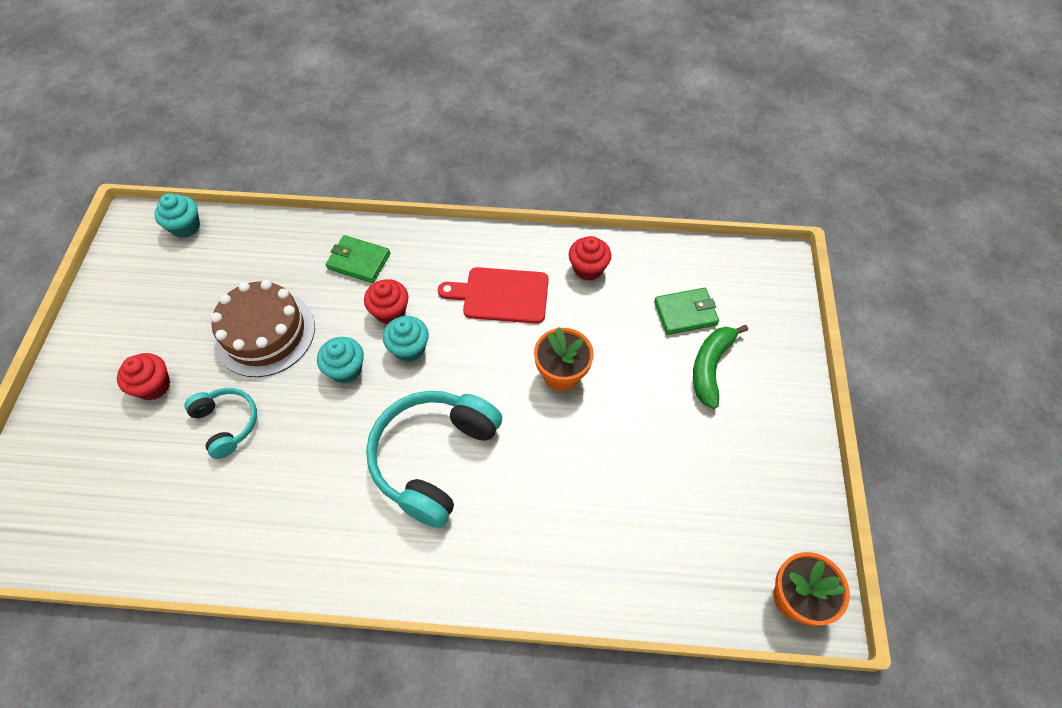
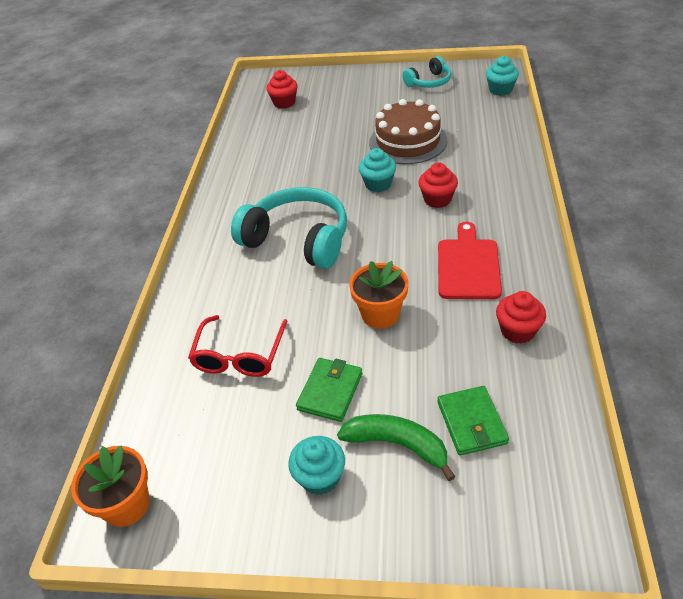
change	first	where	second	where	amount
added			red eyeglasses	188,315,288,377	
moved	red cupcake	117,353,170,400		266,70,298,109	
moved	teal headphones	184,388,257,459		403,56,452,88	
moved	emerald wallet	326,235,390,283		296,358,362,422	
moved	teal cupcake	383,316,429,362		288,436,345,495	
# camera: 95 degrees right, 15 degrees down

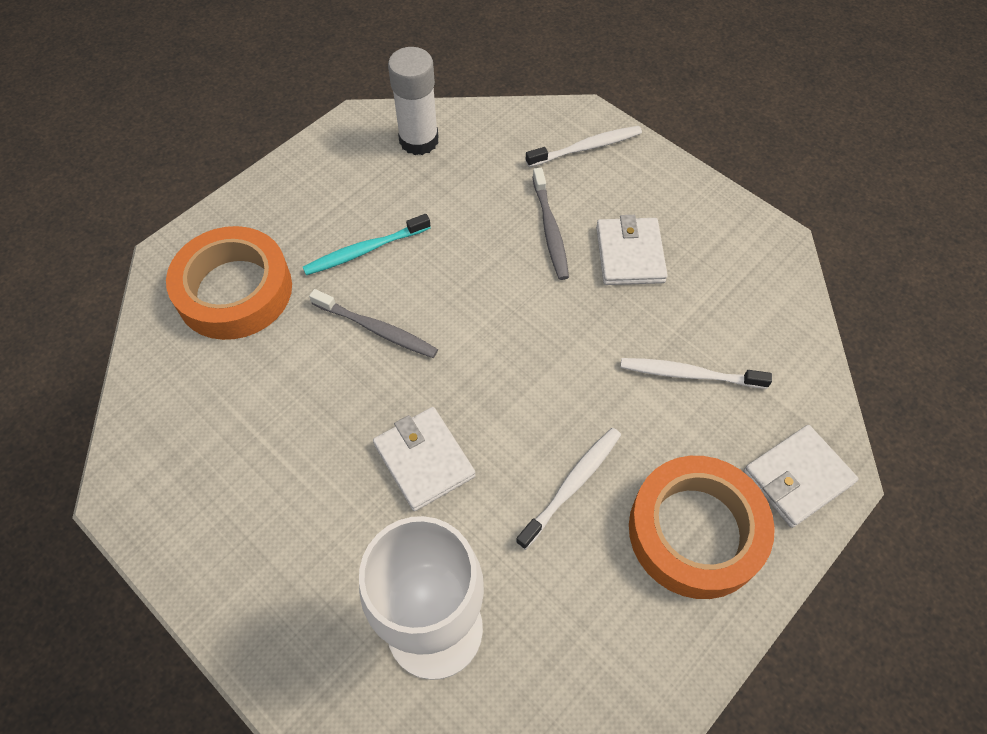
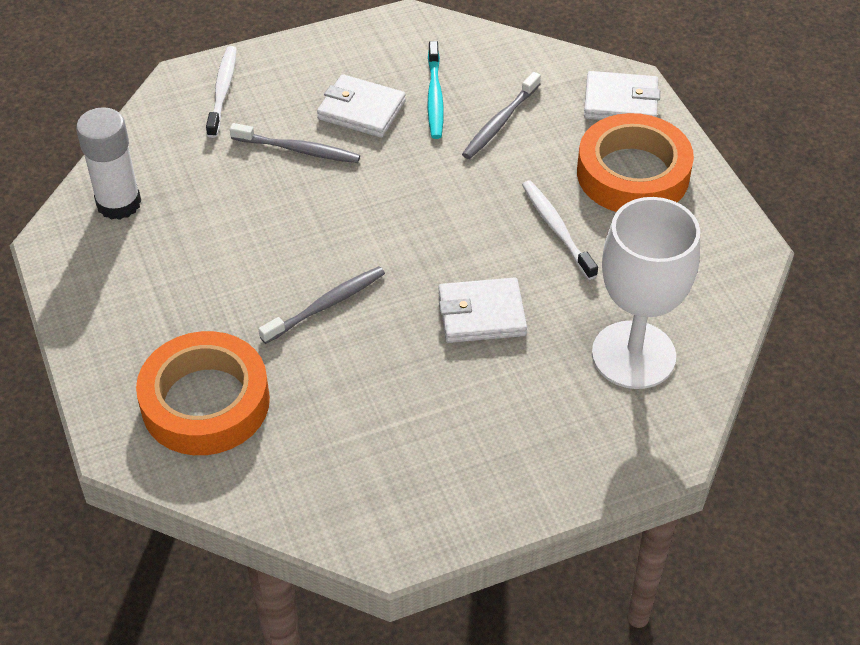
change	first	where	second	where	amount
moved	teal tooth brush	303,214,430,275		427,41,444,139	
recoloured	pure white tooth brush	620,358,772,389	grey tooth brush	462,72,541,159	
turned	pure white wallet	743,425,858,528		584,71,660,120	75 degrees counterclockwise
# camera: 65 degrees left, 10 degrees down

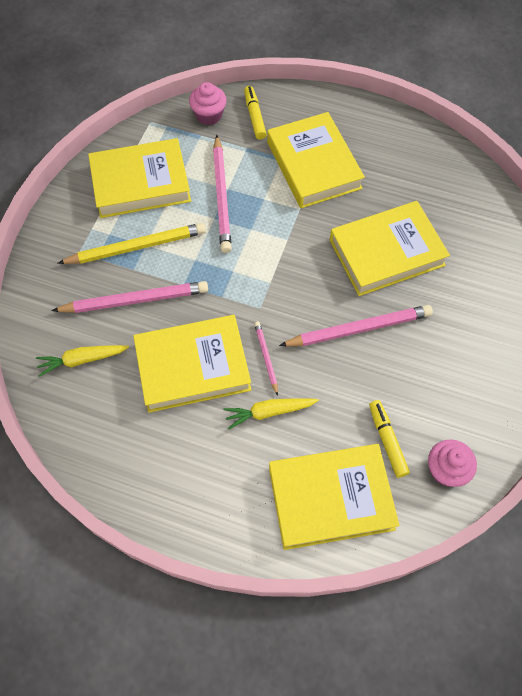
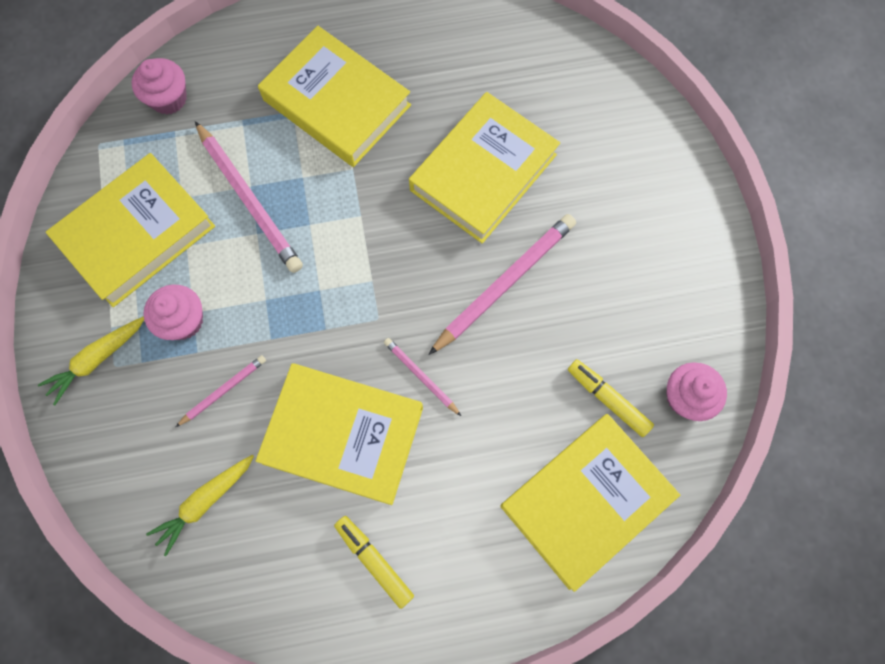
change	first	where	second	where	amount
moved	bright yellow root vegetable	224,398,319,430		38,316,144,405	
moved	bright yellow marker pen	244,86,267,139		334,516,414,609	
replaced	bright yellow wooden pencil	57,223,206,264	pink cupcake	144,285,203,340	
turned	bright yellow hardcover	133,315,251,413		256,363,423,505	60 degrees clockwise
resized	pink wooden pencil	52,281,208,313		176,355,266,427	x0.51
# camera: 30 degrees left, 10 degrees up

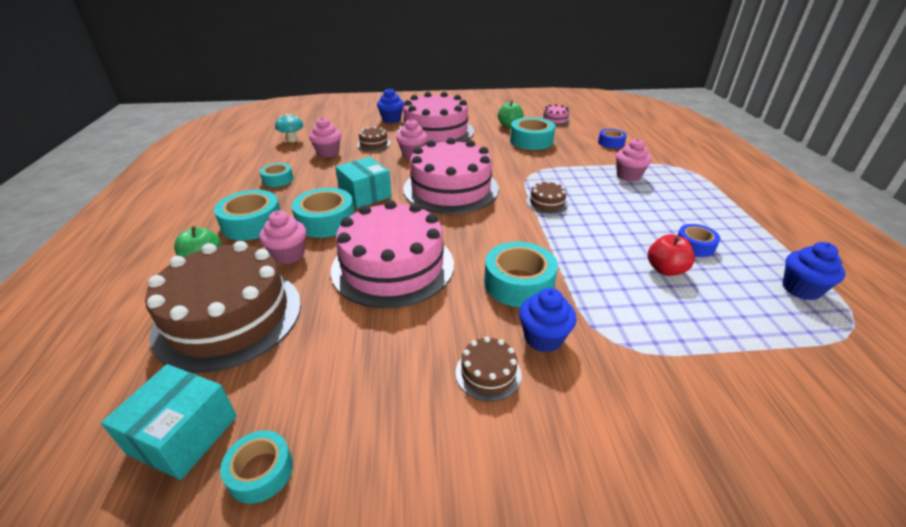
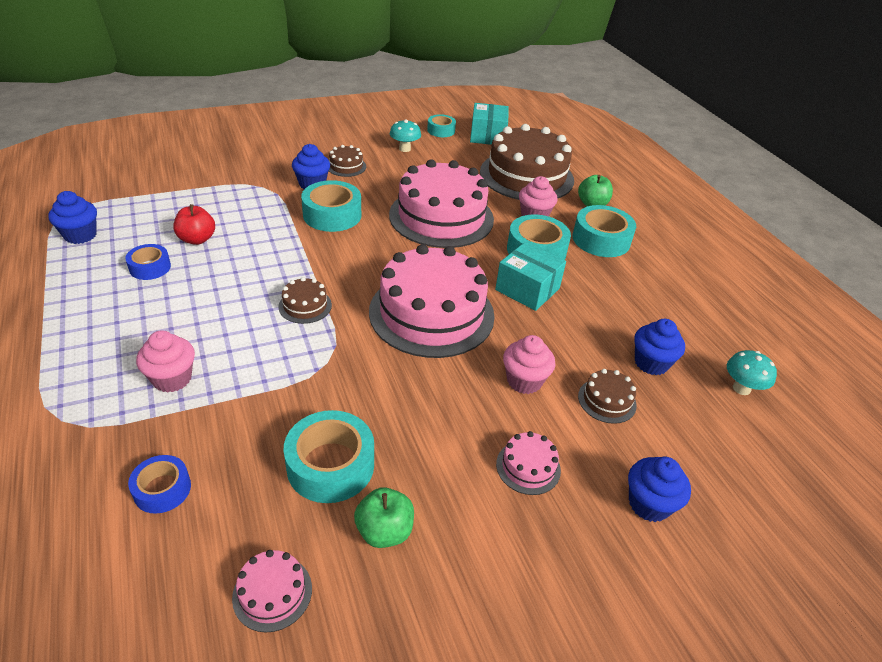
change	first	where	second	where	amount
removed	teal roll of tape	260,163,294,187			
added			teal fungus	390,119,421,152	
recoloured	pink cupcake	309,117,341,157	royal blue cupcake	634,319,685,375	
resized	pink gateau	398,92,474,145		496,431,561,495	x0.41
# camera: 160 degrees right, 5 degrees up

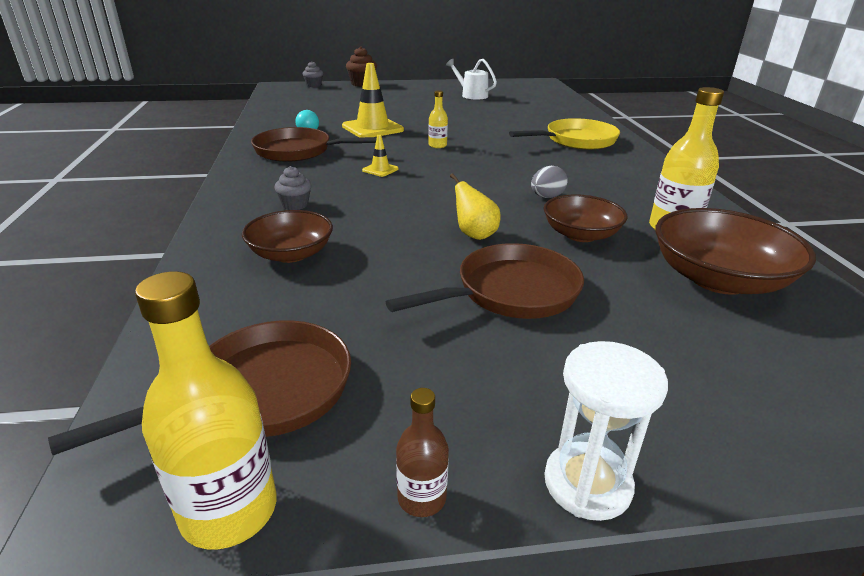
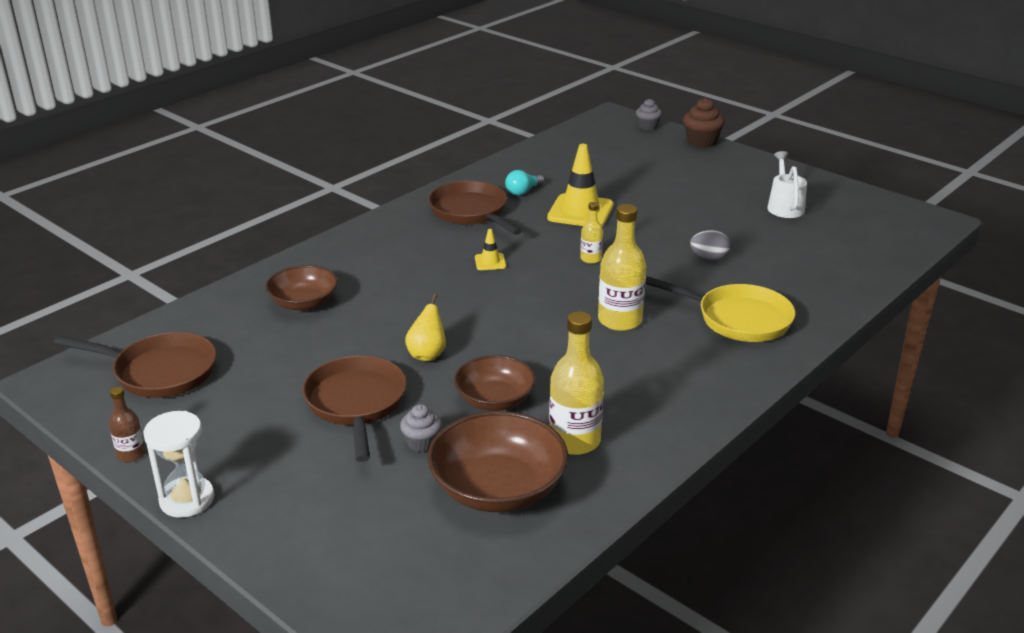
change	first	where	second	where	amount
moved	bright yellow flask	135,271,276,549		598,204,646,331	
moved	grey cupcake	274,166,312,210		400,404,442,452	
moved	grey egg	531,166,568,198		690,230,730,260	
turned	brown skillet	386,243,584,319		302,356,407,462	120 degrees counterclockwise
# camera: 50 degrees right, 0 degrees up

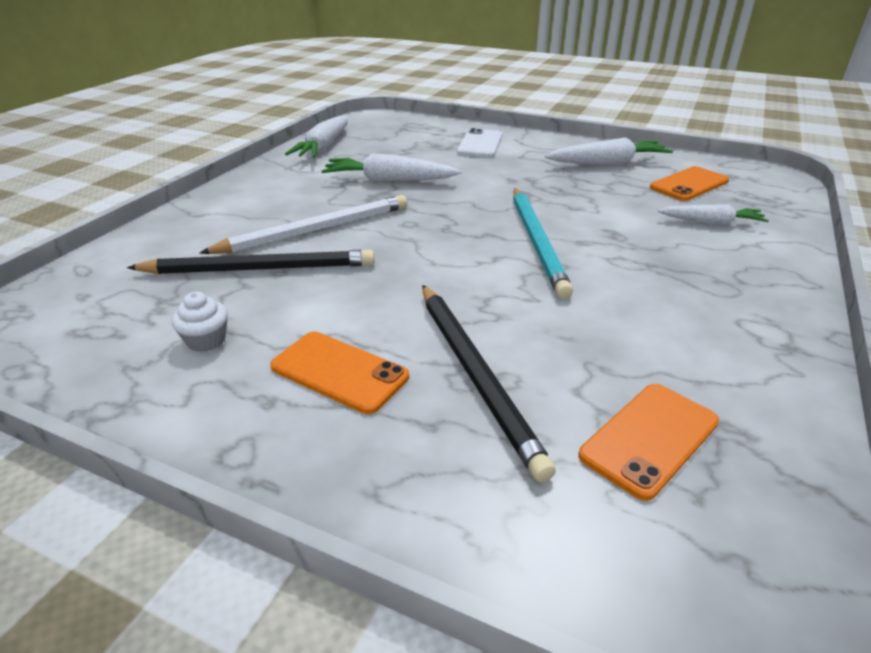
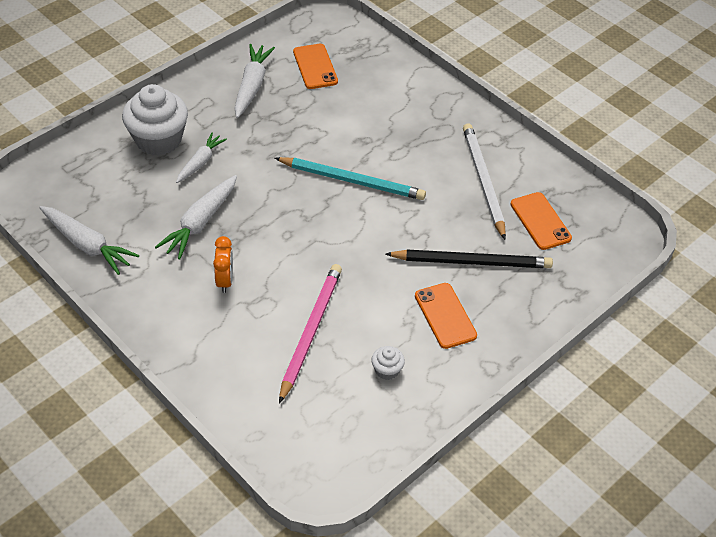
change	first	where	second	where	amount
added			orange clock	213,236,233,293	
moved	pure white wooden pencil	200,195,407,254		463,124,506,240	
moved	pure white root vegetable	658,204,769,225		176,133,227,183	
replaced	pure white mobile phone	457,128,503,157	pure white cupcake	122,84,188,156	
recoloured	ebony wooden pencil	127,250,375,274	pink wooden pencil	279,264,342,404	
turned	orange mobile phone	270,332,409,414		415,283,477,349	75 degrees counterclockwise
# camera: 70 degrees left, 15 degrees up

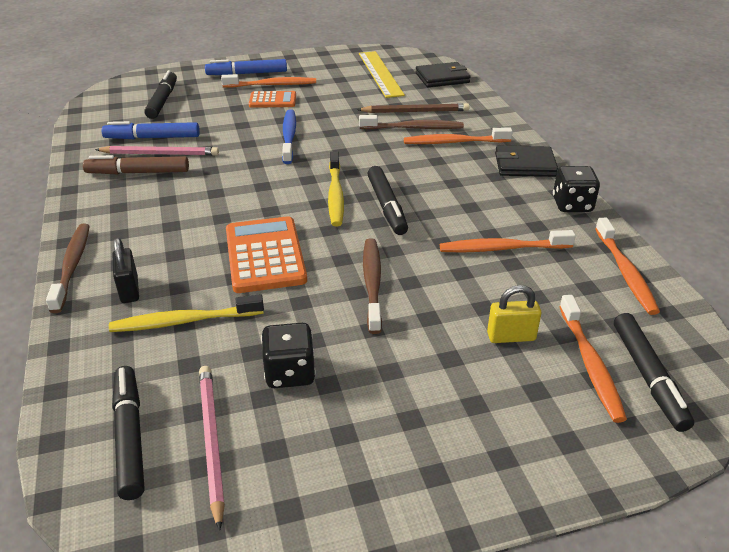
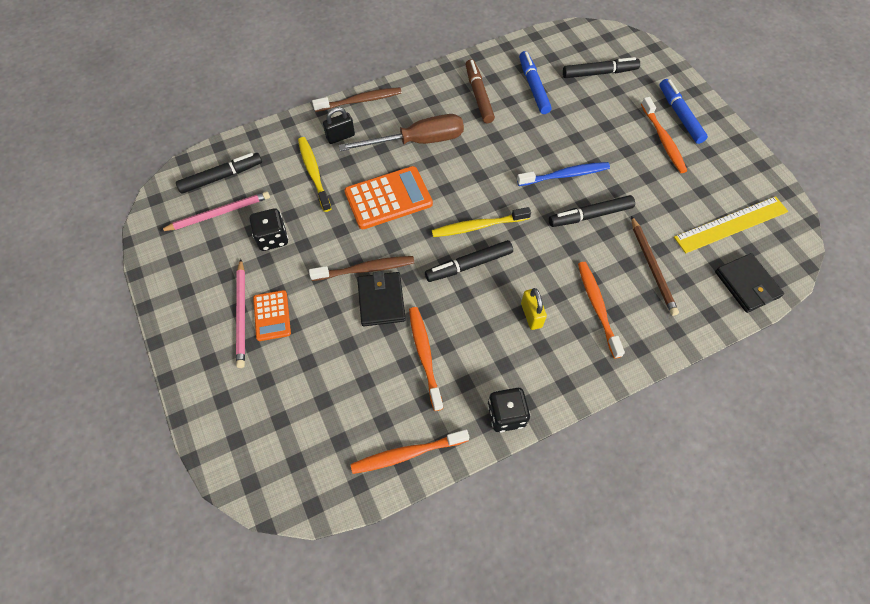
change	first	where	second	where	amount
removed	brown tooth brush	359,115,464,129			
removed	orange tooth brush	559,295,627,423			
added			brown screwdriver	339,114,464,151	
moved	pink wooden pencil	95,146,219,156		236,259,245,368	
moved	orange pocket calculator	249,91,296,108		253,290,291,341	
moved	bright yellow lock	487,285,541,343		521,288,547,330	
moved	ebony wallet	495,146,558,177		357,271,406,326	
moved	ebony marker pen	614,313,694,432		549,195,635,227	
# camera: 80 degrees right, 25 degrees up

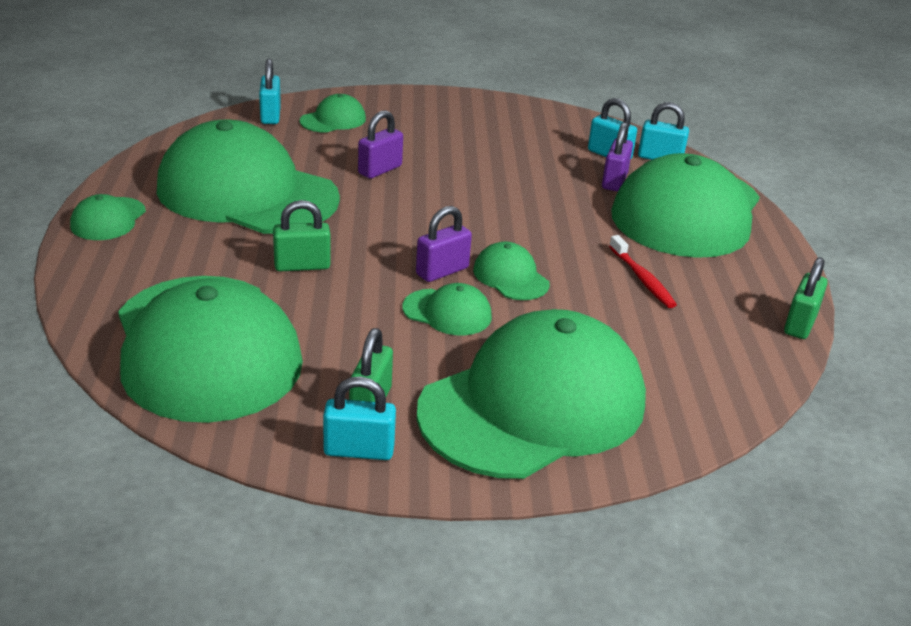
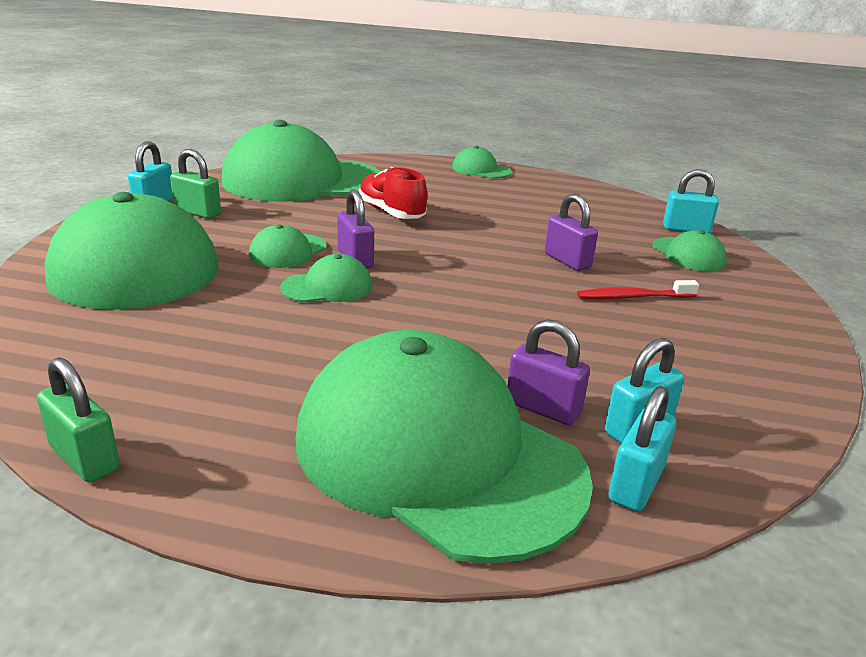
change	first	where	second	where	amount
removed	emerald baseball cap	157,120,340,234			
moved	red tooth brush	609,235,677,308		577,280,699,299	
replaced	emerald lock	273,200,331,271	red sneaker	359,167,427,219	
# camera: 105 degrees right, 5 degrees down

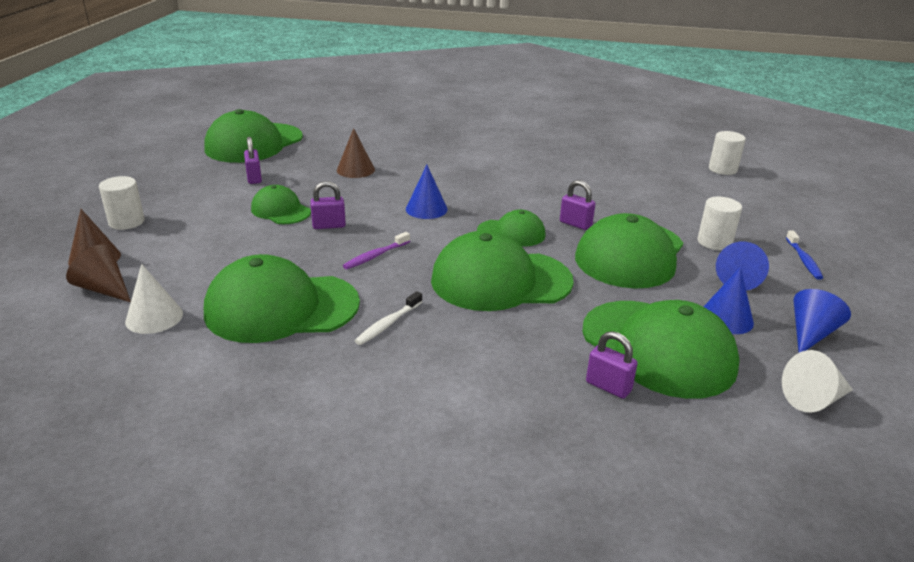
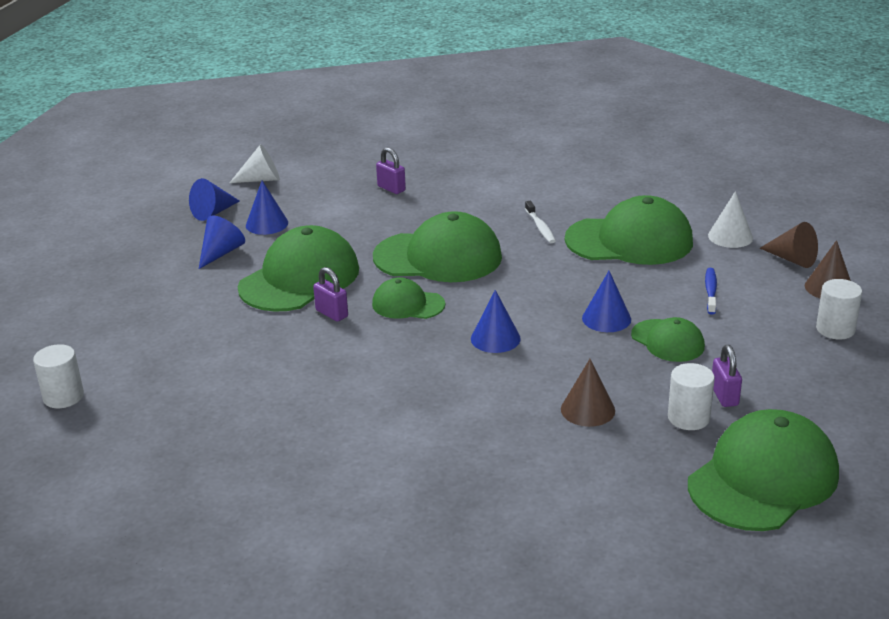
change	first	where	second	where	amount
removed	royal purple tooth brush	343,232,410,269			
removed	emerald baseball cap	582,300,740,399			
moved	pure white solid cylinder	697,197,742,250		668,363,715,430	
moved	royal blue tooth brush	786,230,823,280		705,268,717,315	
replaced	royal purple lock	310,181,346,229	royal blue cone	582,271,631,332	
turned	pure white tooth brush	355,291,422,345		525,201,556,243	120 degrees clockwise
# camera: 170 degrees left, 0 degrees up

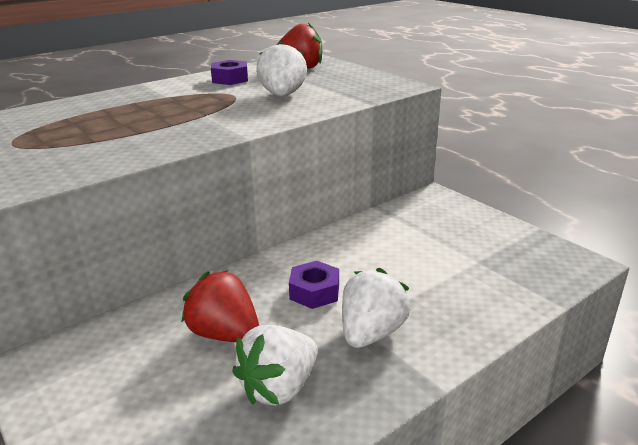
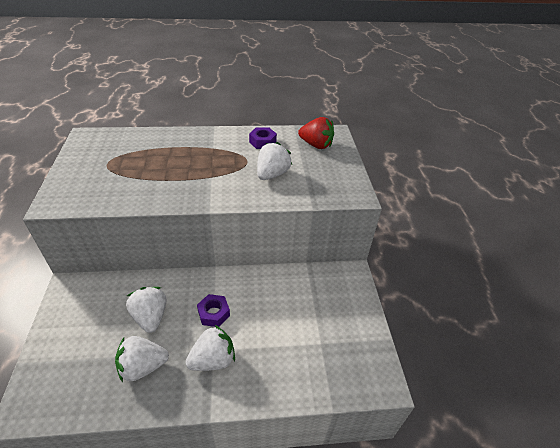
change	first	where	second	where	amount
recoloured	red berry	181,270,259,342	pure white berry	126,287,167,333	
# camera: 30 degrees right, 15 degrees up

